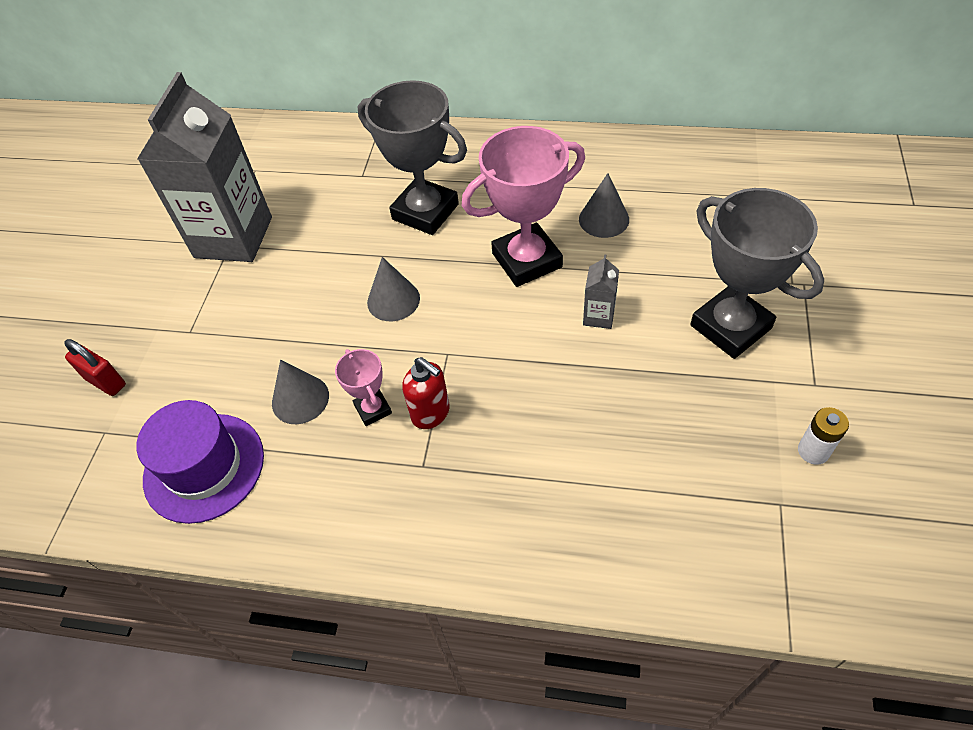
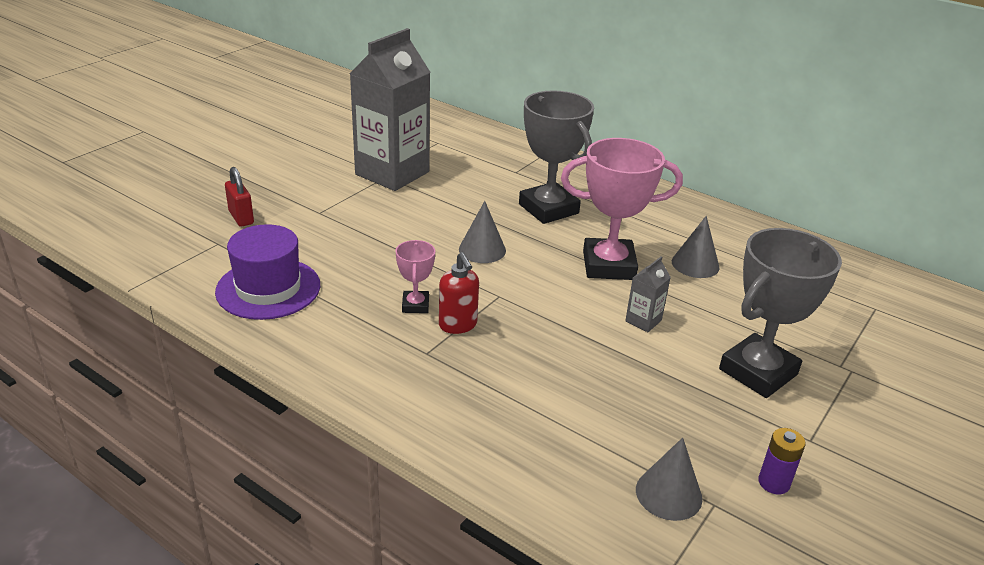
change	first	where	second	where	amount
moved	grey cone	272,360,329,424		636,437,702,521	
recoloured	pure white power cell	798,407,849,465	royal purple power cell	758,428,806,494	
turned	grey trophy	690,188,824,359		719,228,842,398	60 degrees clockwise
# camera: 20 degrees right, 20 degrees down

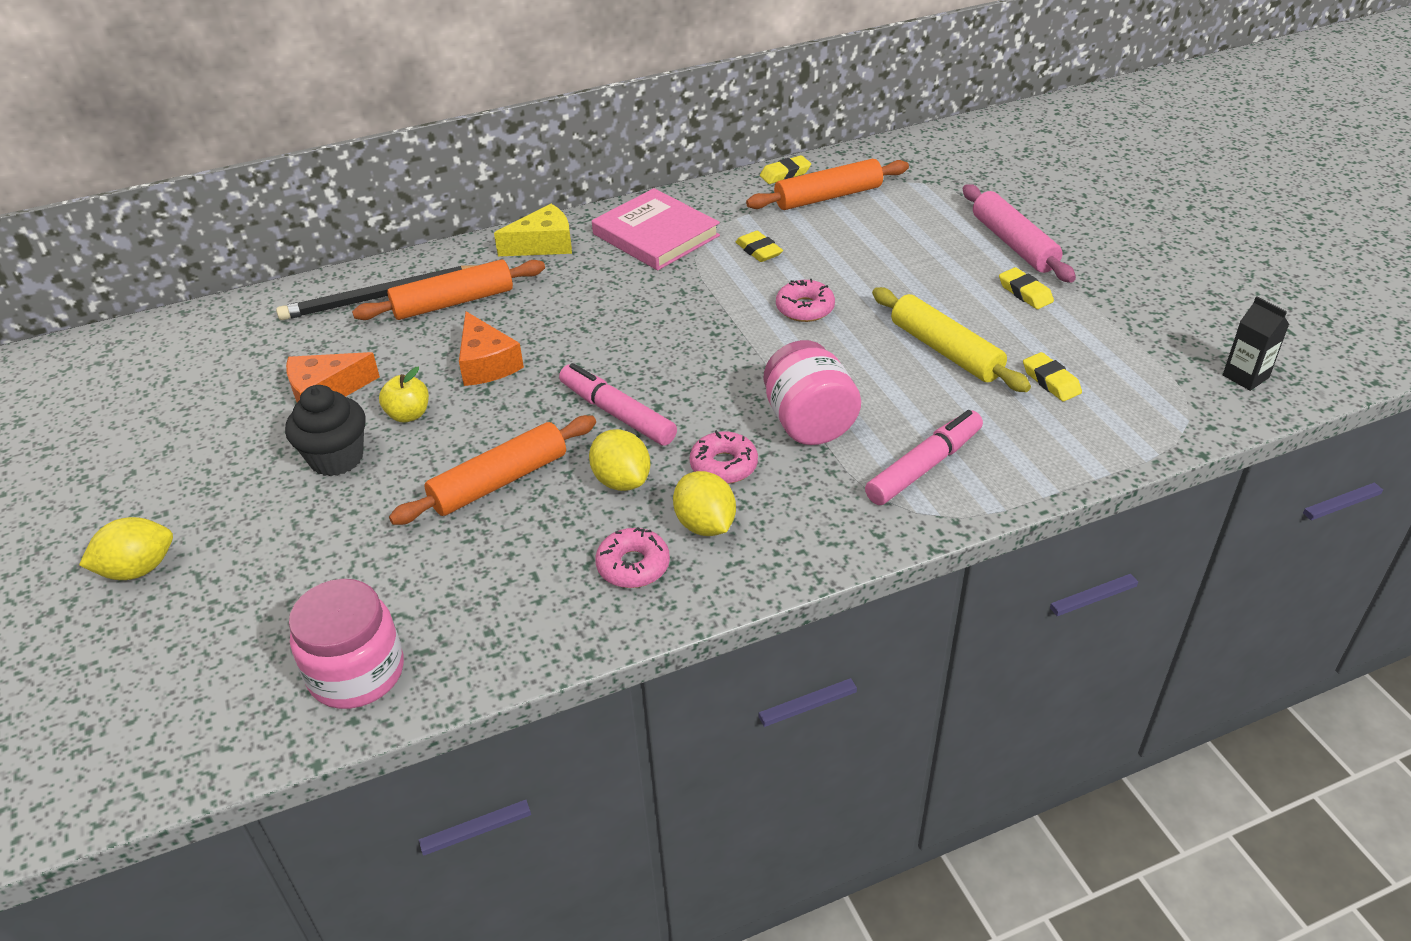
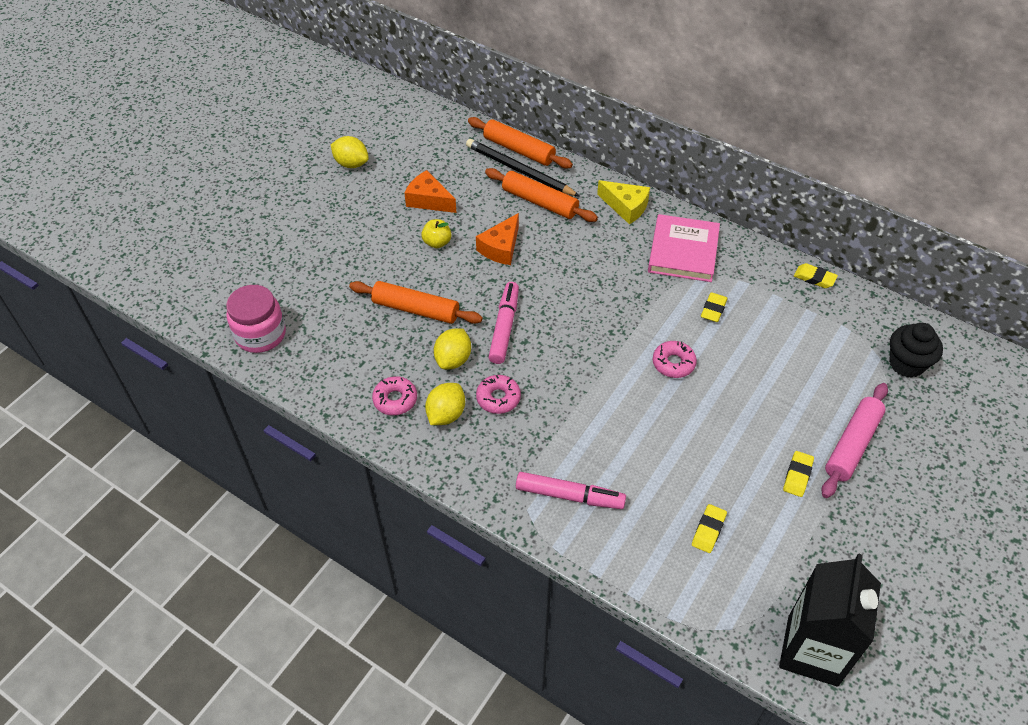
change	first	where	second	where	amount
removed	pink jar	764,340,861,445			
removed	bright yellow pastry roller	872,287,1031,392			
moved	bright yellow citrus fruit	79,517,173,580		331,136,369,168	
moved	ebony cupcake	285,385,366,476		889,323,943,378	
moved	orange pastry roller	746,159,909,210		468,117,573,169	
resized	ebony milk carton	1223,296,1289,391		779,553,881,687	x2.19
# camera: 55 degrees right, 10 degrees up

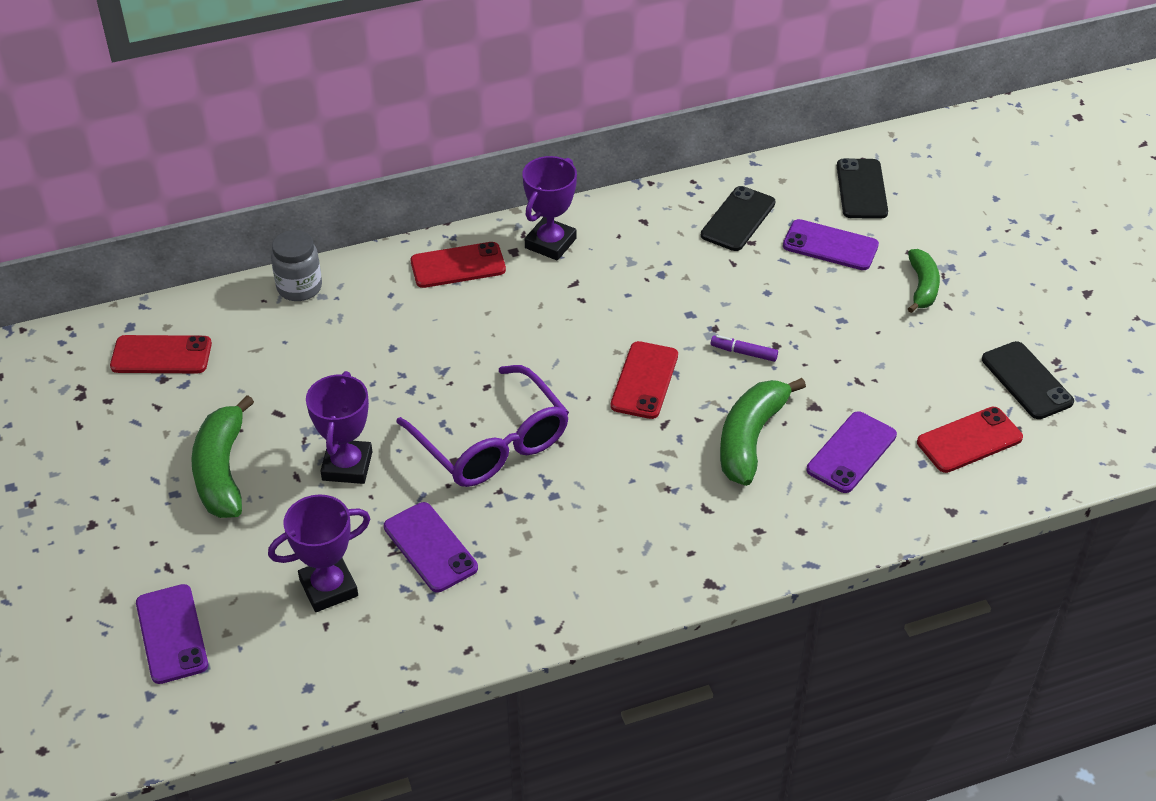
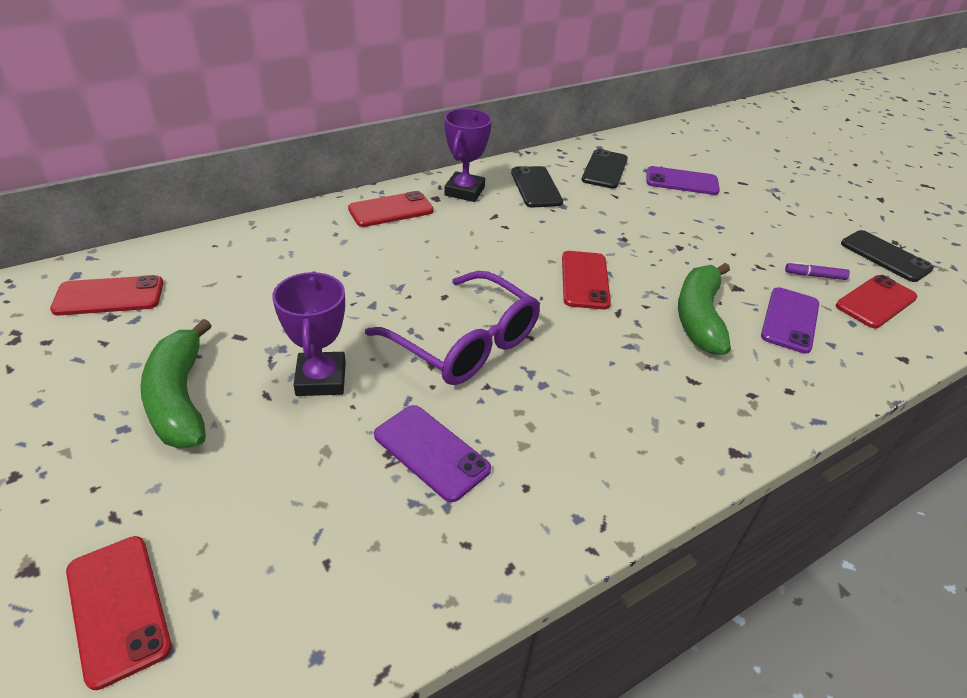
change	first	where	second	where	amount
removed	royal purple trophy	268,494,370,612			
removed	grey jar	271,230,322,301			
removed	emerald banana fruit	908,249,940,313			
moved	royal purple marker pen	711,335,778,362		785,262,850,280	
moved	ebony mobile phone	837,158,888,219		511,166,563,207	
recoloured	royal purple mobile phone	136,584,208,684	red mobile phone	66,536,172,690	
# camera: 15 degrees left, 5 degrees down

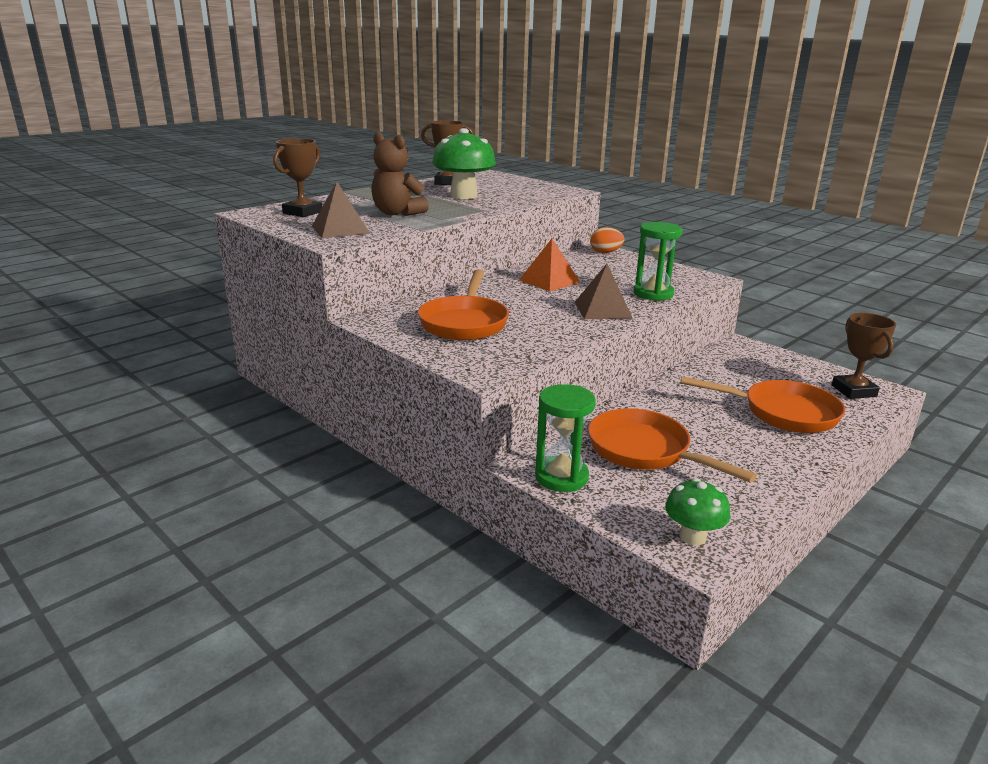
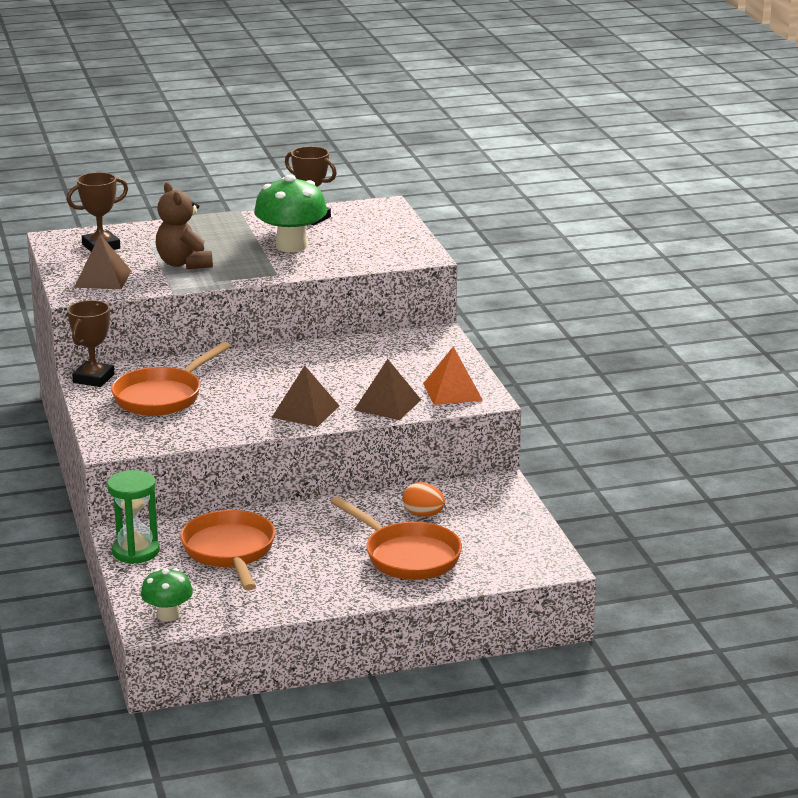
change	first	where	second	where	amount
moved	orange solid pyramid	519,239,581,291		423,346,483,405	
moved	orange egg	590,227,624,253		403,482,445,516	
moved	brown trophy	832,313,896,399		67,300,115,387	
replaced	emerald sand timer	634,222,683,301	brown solid pyramid	354,359,421,420	
# camera: 30 degrees right, 0 degrees up

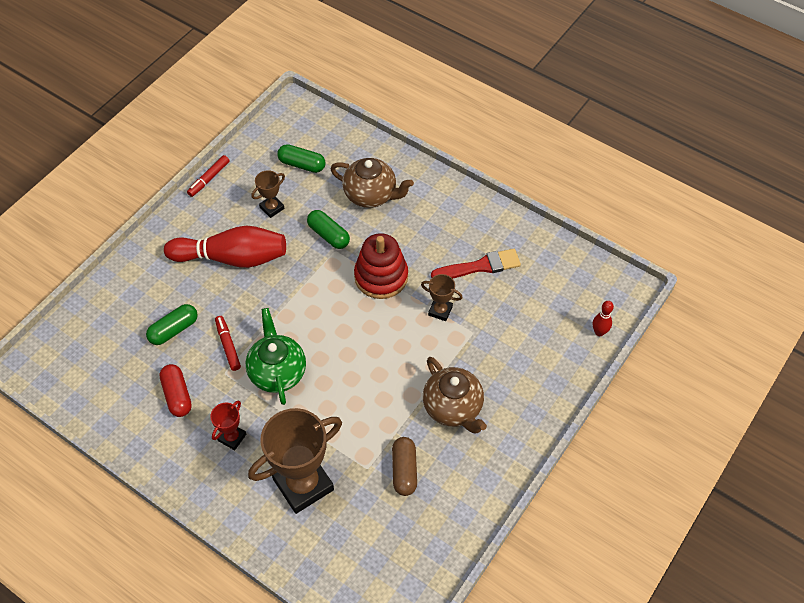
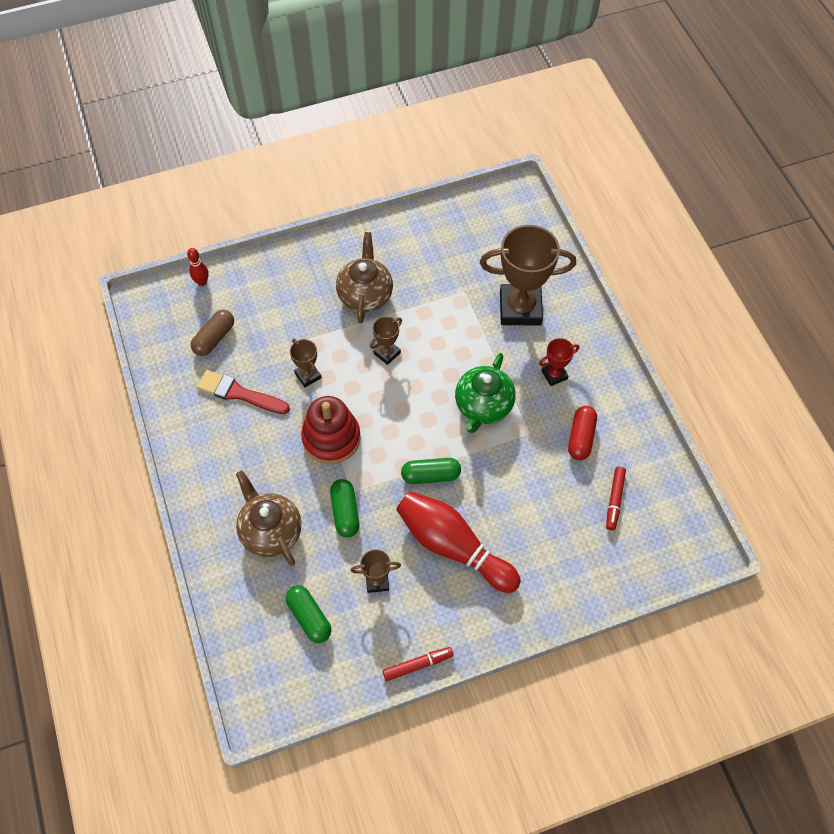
change	first	where	second	where	amount
added			brown trophy	370,316,402,365	
moved	emerald pill	146,304,198,345		401,458,461,484	
moved	red marker pen	215,316,241,371		606,467,626,530	
moved	brown pill	392,437,417,496		191,310,234,356	
# camera: 145 degrees left, 5 degrees up

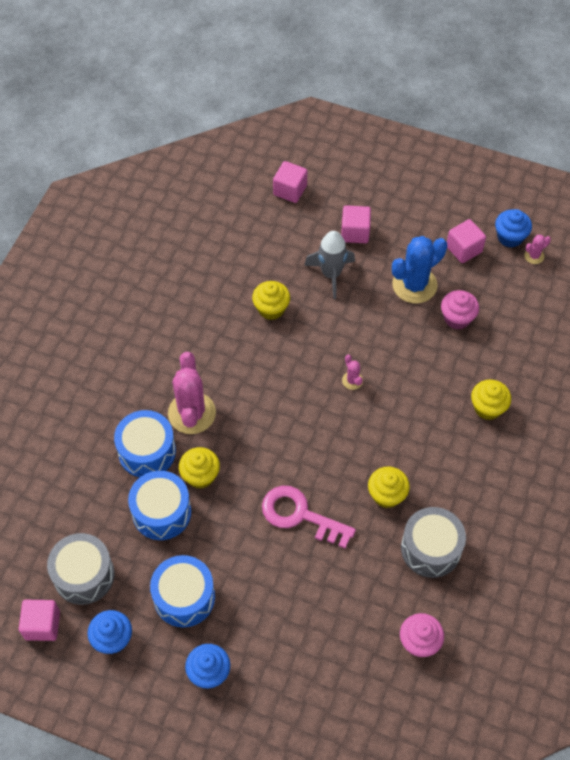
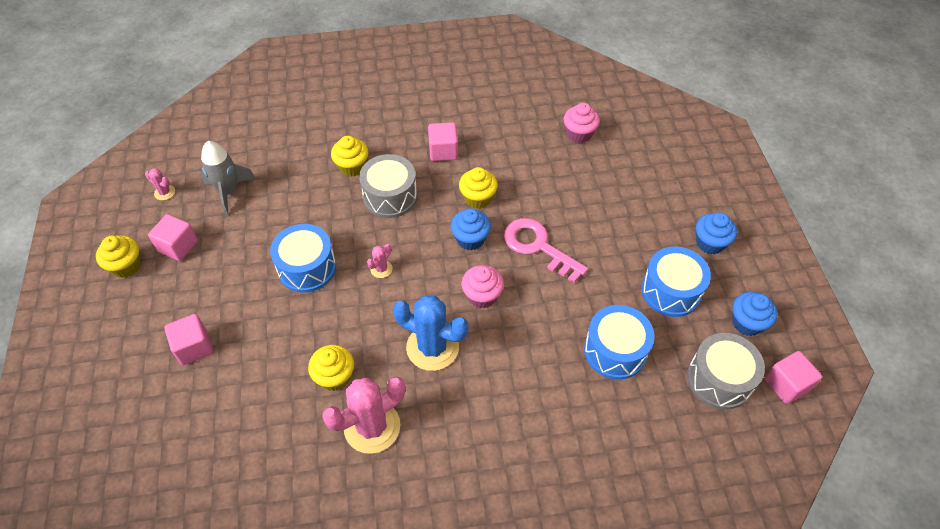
change	first	where	second	where	amount
moved	royal blue snare drum	114,410,176,477		270,224,336,293	
moved	pink prickly plant	168,352,216,434		322,377,405,454	
moved	bright yellow cupcake	179,447,220,489		96,235,141,278	
moved	pink block	273,161,307,203		428,122,458,161	
moved	grey spaceship	304,231,355,299		201,141,257,216	
moved	royal blue prickly plant	392,236,447,303		393,295,469,371	
moved	grey snare drum	401,507,466,578		359,154,417,218	
moved	pink cupcake	441,290,479,330		462,265,504,308	
moved	royal blue cupcake	495,209,532,247		451,208,491,251	
turned	pink door key	262,486,356,548		504,218,588,283	135 degrees clockwise
# camera: 120 degrees left, 5 degrees down

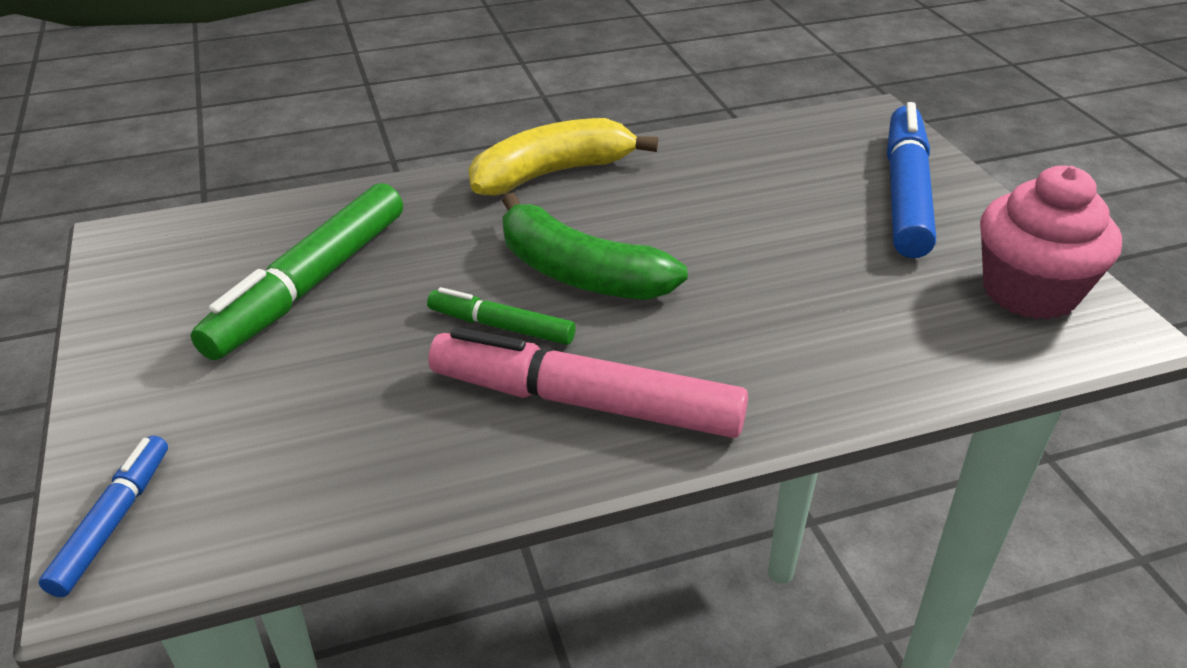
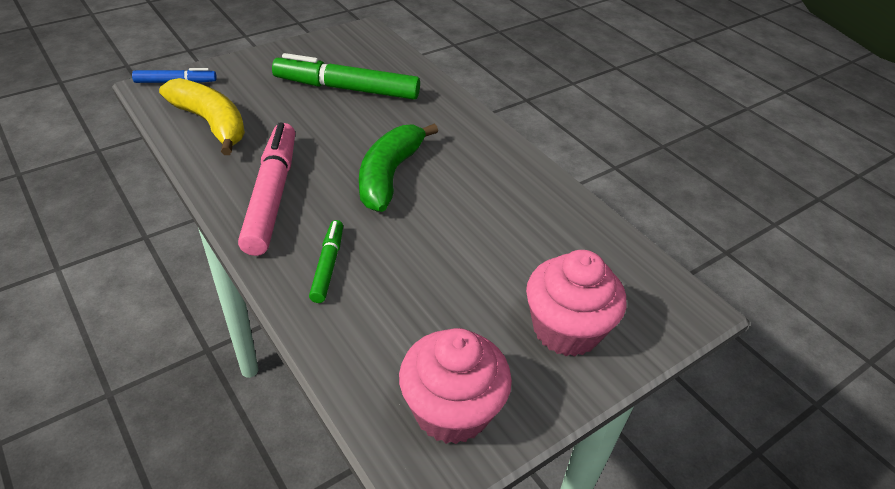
change	first	where	second	where	amount
moved	emerald marker pen	427,287,576,345		309,220,343,303	
moved	bright yellow banana fruit	469,118,658,196		159,78,245,155	
replaced	royal blue marker pen	887,102,936,258	pink cupcake	526,250,626,357	
# camera: 70 degrees right, 5 degrees up

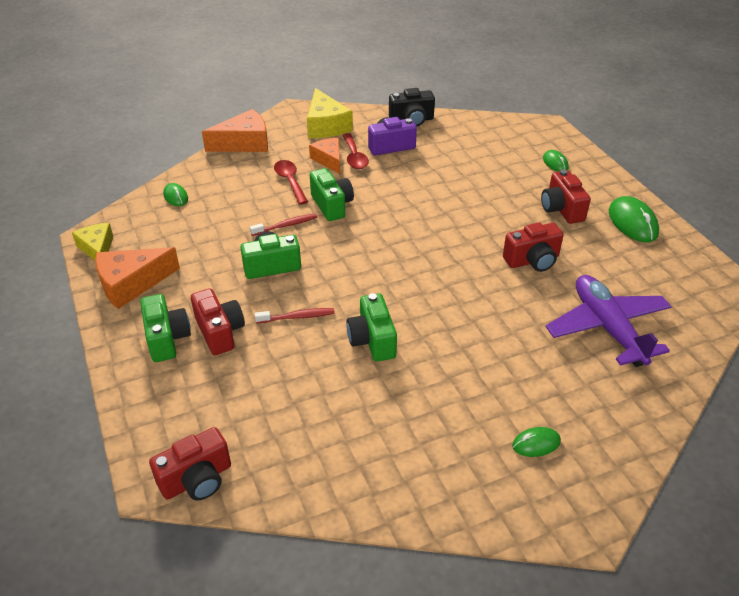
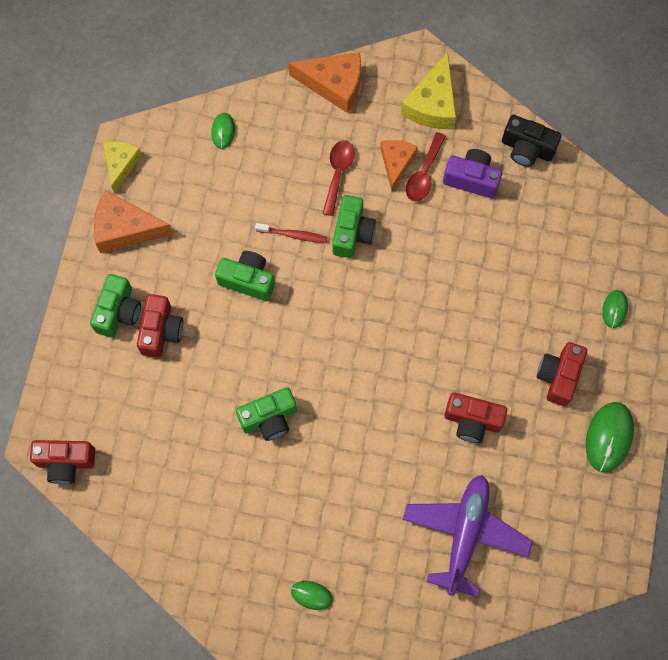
change	first	where	second	where	amount
removed	red tooth brush	255,308,335,323			
turned	emerald camera	346,293,397,362		236,387,297,441	135 degrees counterclockwise
# camera: 35 degrees right, 30 degrees up

